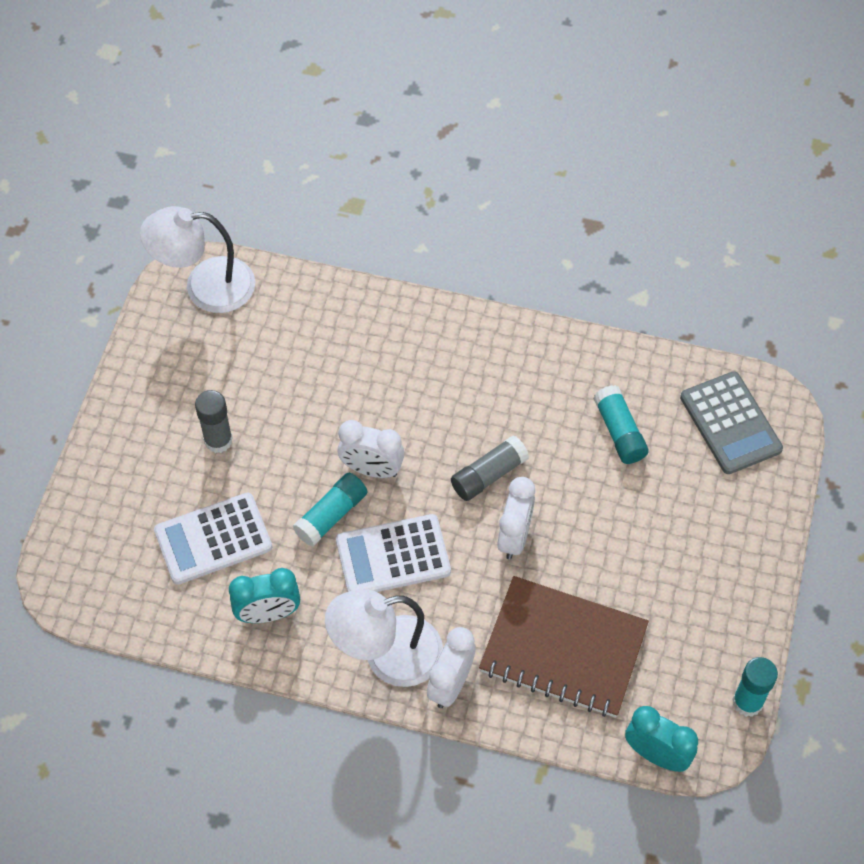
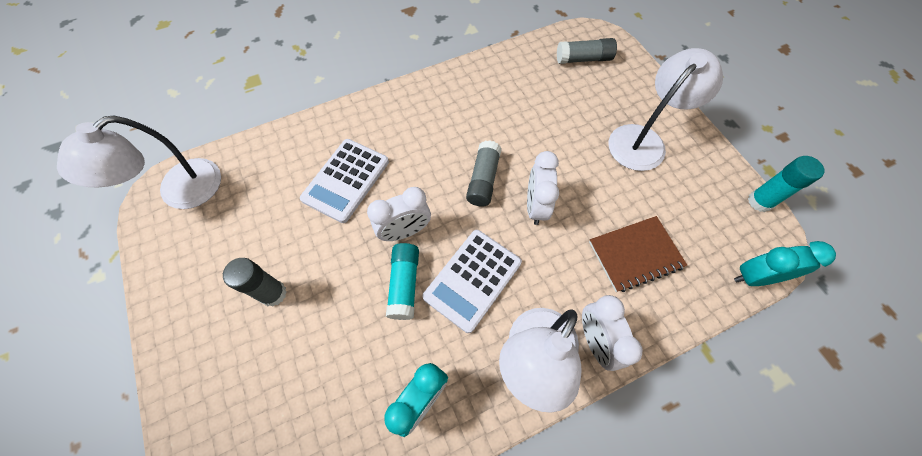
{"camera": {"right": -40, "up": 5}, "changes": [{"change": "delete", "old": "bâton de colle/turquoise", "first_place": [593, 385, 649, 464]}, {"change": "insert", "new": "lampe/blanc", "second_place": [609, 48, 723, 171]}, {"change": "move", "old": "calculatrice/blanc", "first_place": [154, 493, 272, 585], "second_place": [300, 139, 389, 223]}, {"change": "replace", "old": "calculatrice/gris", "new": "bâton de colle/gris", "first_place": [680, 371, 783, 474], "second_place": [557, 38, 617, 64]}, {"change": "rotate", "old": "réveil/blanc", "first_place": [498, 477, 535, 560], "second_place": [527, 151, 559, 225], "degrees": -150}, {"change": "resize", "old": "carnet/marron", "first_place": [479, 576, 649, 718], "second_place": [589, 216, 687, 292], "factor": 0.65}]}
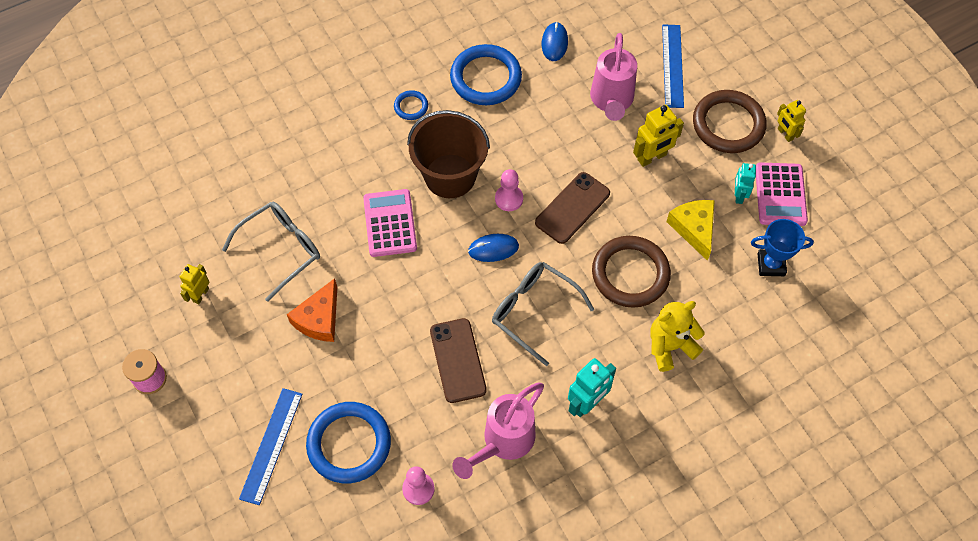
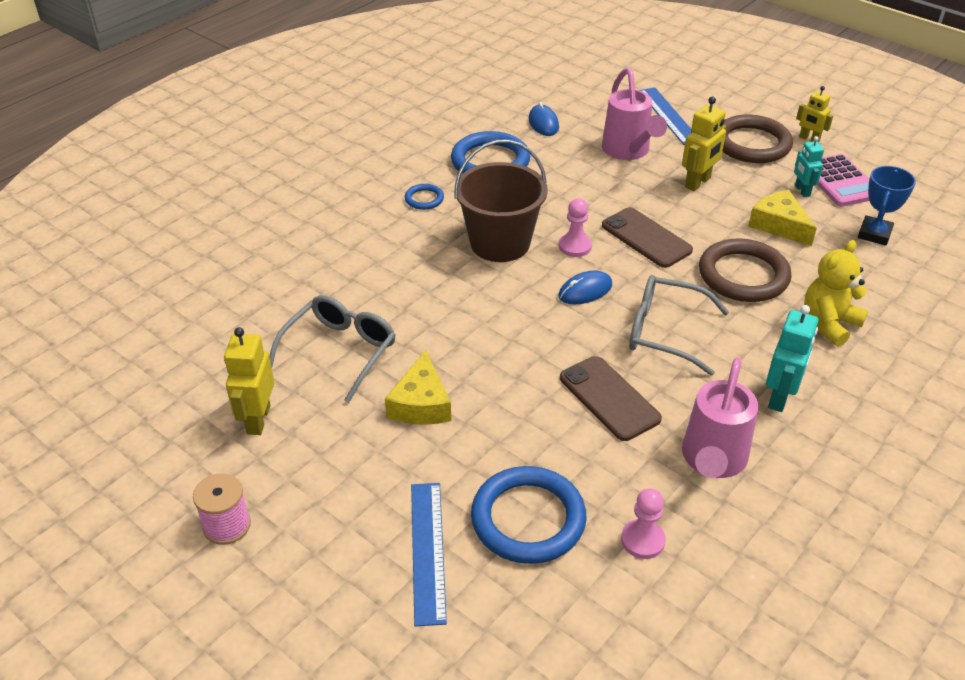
{"camera": {"right": -20, "up": -20}, "changes": [{"change": "delete", "old": "calculatrice/rose", "first_place": [363, 189, 417, 257]}, {"change": "recolor", "old": "fromage/orange", "new": "fromage/jaune", "first_place": [287, 278, 337, 342], "second_place": [385, 350, 451, 425]}, {"change": "rotate", "old": "téléphone/marron", "first_place": [535, 172, 610, 244], "second_place": [602, 207, 693, 268], "degrees": -60}, {"change": "rotate", "old": "trophée/bleu", "first_place": [751, 219, 814, 276], "second_place": [858, 166, 916, 246], "degrees": -45}, {"change": "resize", "old": "robot/jaune", "first_place": [179, 264, 209, 304], "second_place": [224, 327, 274, 435], "factor": 1.54}]}
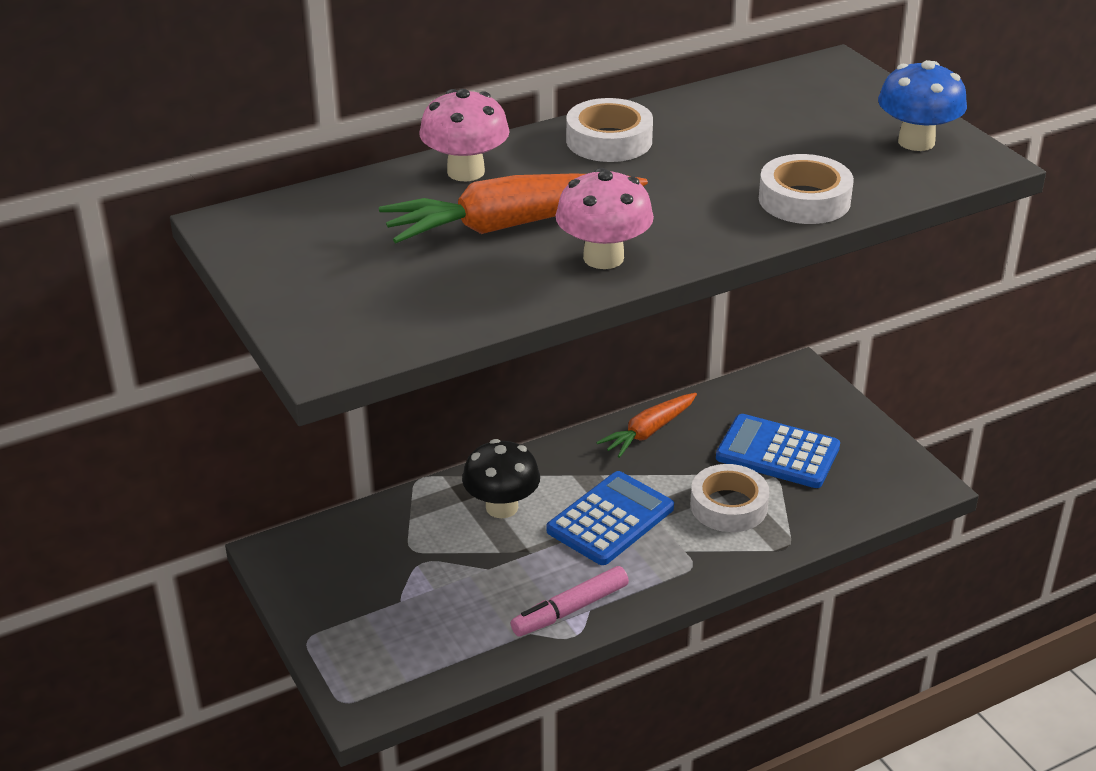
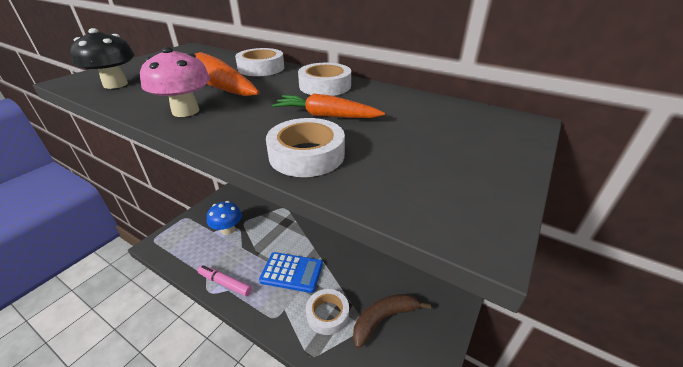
{"camera": {"right": 60, "up": 0}, "changes": [{"change": "move", "old": "champignon/noir", "first_place": [462, 439, 540, 518], "second_place": [70, 28, 135, 89]}, {"change": "move", "old": "carotte/orange", "first_place": [596, 393, 697, 458], "second_place": [272, 93, 385, 118]}, {"change": "move", "old": "champignon/bleu", "first_place": [878, 60, 967, 151], "second_place": [207, 201, 242, 235]}, {"change": "replace", "old": "champignon/rose", "new": "ruban adhésif/blanc", "first_place": [419, 89, 510, 182], "second_place": [235, 48, 284, 76]}, {"change": "replace", "old": "calculatrice/bleu", "new": "banane/marron", "first_place": [716, 414, 840, 488], "second_place": [353, 294, 431, 348]}]}
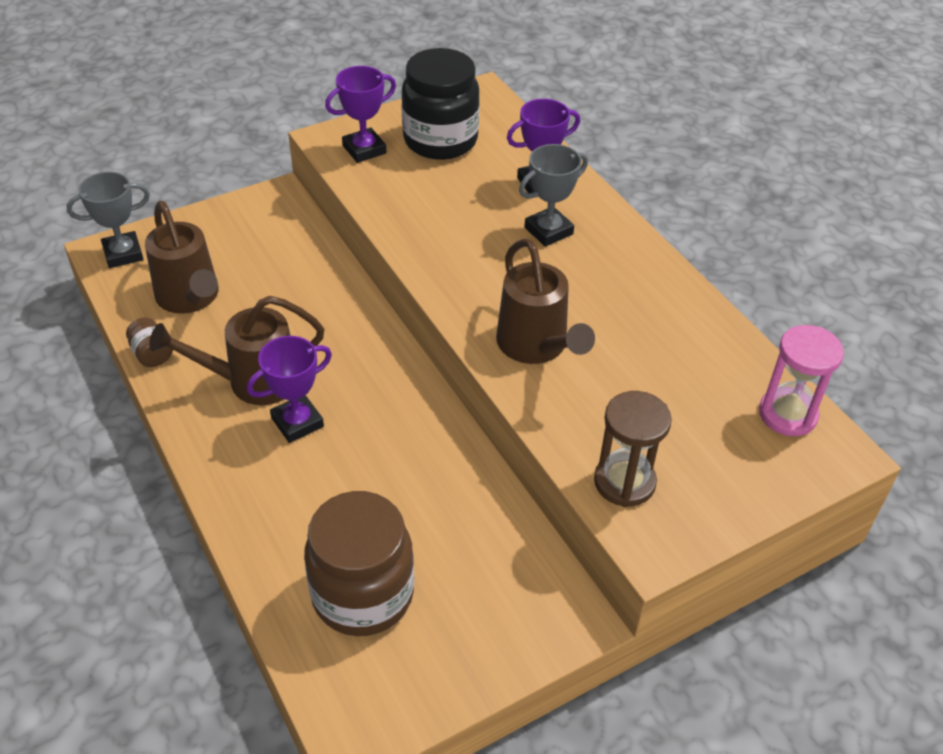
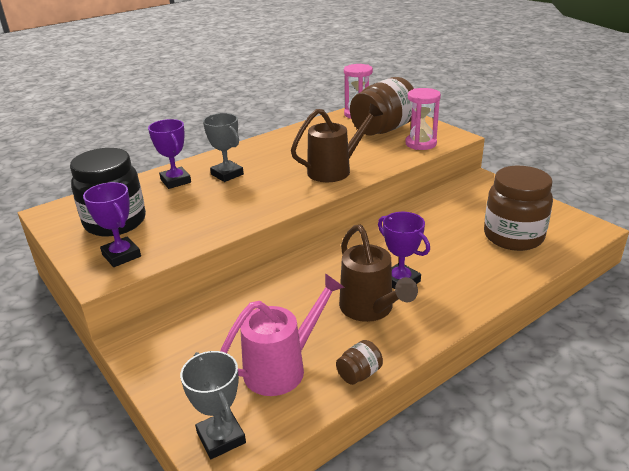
{"camera": {"right": -95, "up": -15}, "changes": [{"change": "insert", "new": "bocal/marron", "second_place": [350, 77, 414, 136]}, {"change": "recolor", "old": "arrosoir/marron", "new": "arrosoir/rose", "first_place": [145, 201, 219, 314], "second_place": [220, 273, 345, 396]}, {"change": "recolor", "old": "sablier/marron", "new": "sablier/rose", "first_place": [594, 391, 672, 507], "second_place": [405, 88, 441, 150]}]}
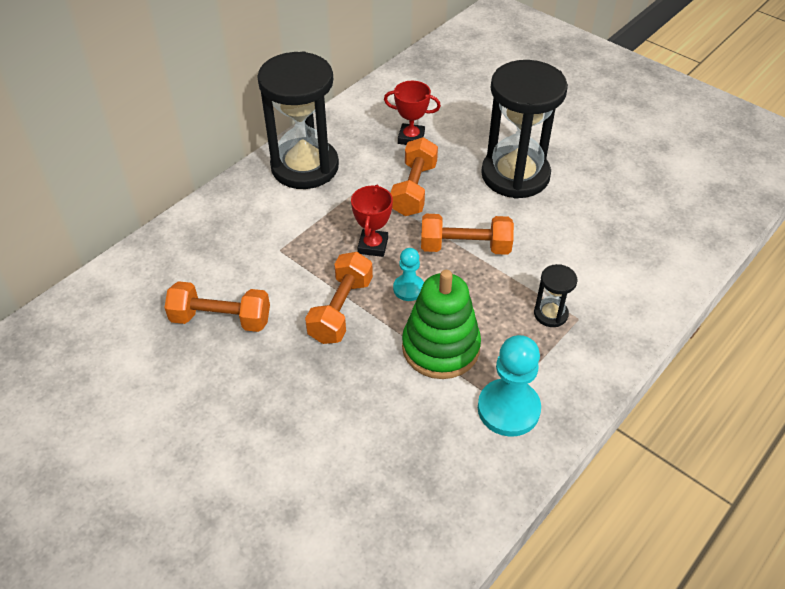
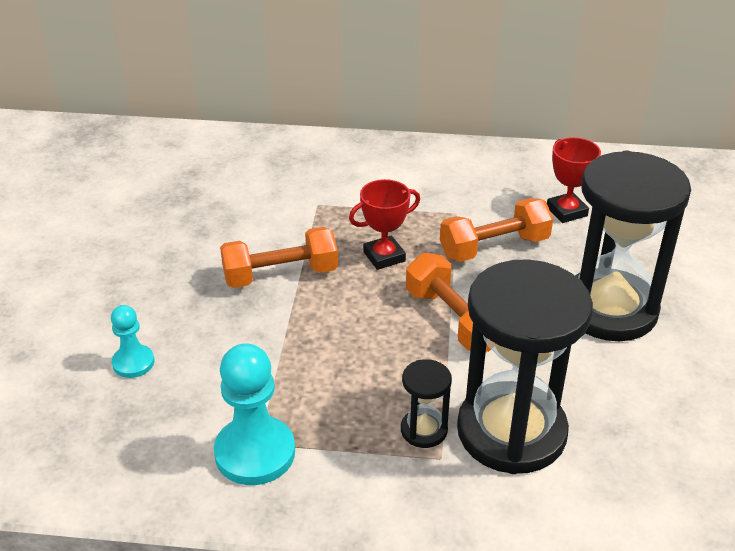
{"camera": {"right": 55, "up": -10}, "changes": [{"change": "delete", "old": "haltère/orange", "first_place": [164, 281, 270, 332]}, {"change": "delete", "old": "jouet à empiler/vert", "first_place": [402, 270, 481, 379]}, {"change": "move", "old": "sablier/noir", "first_place": [257, 51, 339, 189], "second_place": [457, 259, 593, 474]}, {"change": "move", "old": "pion/turquoise", "first_place": [393, 248, 424, 301], "second_place": [111, 305, 154, 378]}]}
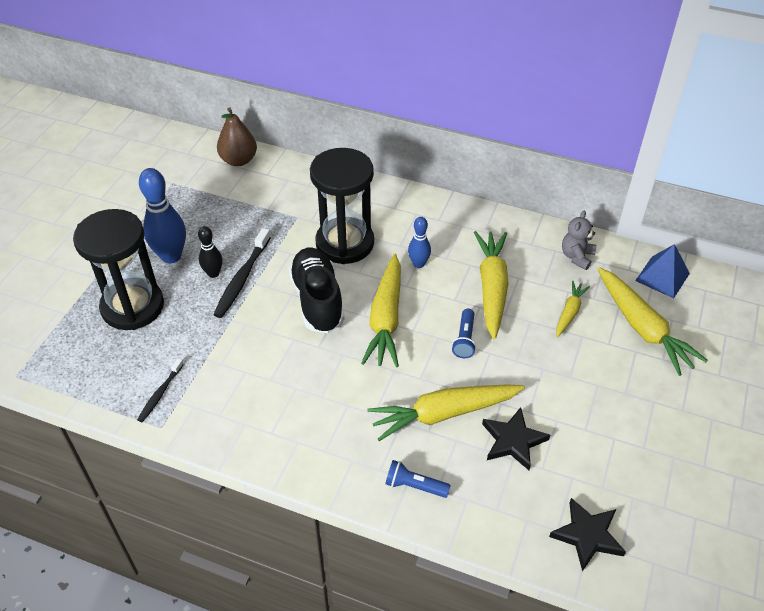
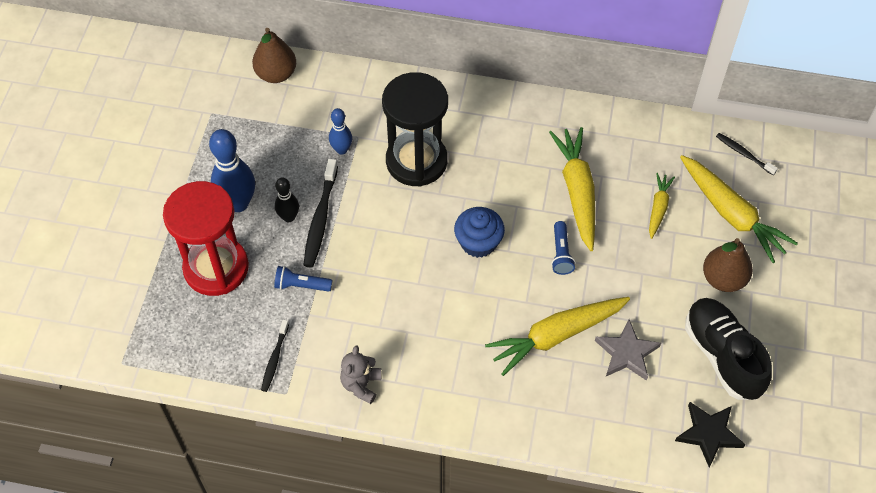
{"camera": {"right": -10, "up": 10}, "changes": [{"change": "insert", "new": "poire/marron", "second_place": [703, 238, 753, 292]}, {"change": "move", "old": "chaussure/noir", "first_place": [288, 248, 344, 333], "second_place": [685, 298, 772, 400]}, {"change": "move", "old": "lampe de poche/bleu", "first_place": [385, 460, 451, 498], "second_place": [274, 266, 332, 292]}, {"change": "move", "old": "quille/bleu", "first_place": [408, 217, 431, 268], "second_place": [329, 108, 352, 155]}, {"change": "move", "old": "ours en peluche/gris", "first_place": [562, 211, 596, 270], "second_place": [340, 345, 381, 404]}, {"change": "replace", "old": "carotte/jaune", "new": "muffin/bleu", "first_place": [361, 254, 401, 367], "second_place": [454, 207, 505, 258]}, {"change": "replace", "old": "pyramide/bleu", "new": "brosse à dents/noir", "first_place": [635, 244, 690, 298], "second_place": [716, 133, 778, 175]}, {"change": "recolor", "old": "sablier/noir", "new": "sablier/rouge", "first_place": [73, 209, 164, 330], "second_place": [163, 181, 249, 296]}, {"change": "recolor", "old": "étoile/noir", "new": "étoile/gris", "first_place": [482, 407, 550, 470], "second_place": [595, 319, 661, 381]}]}
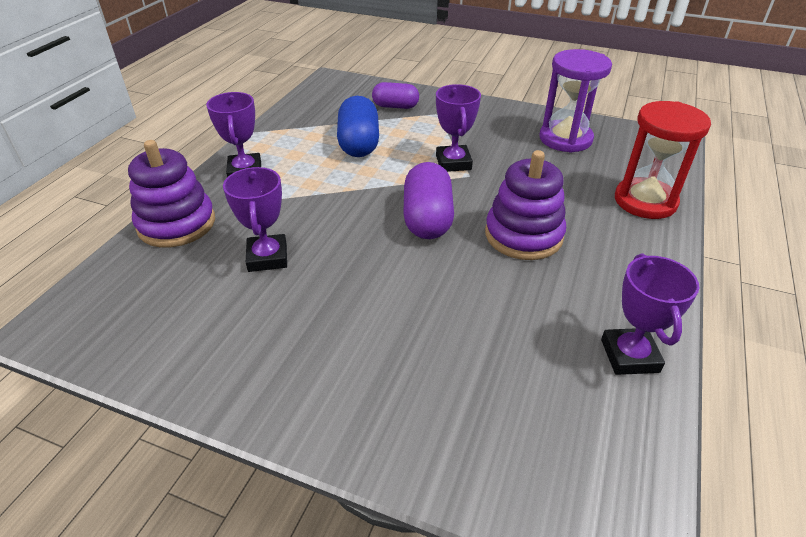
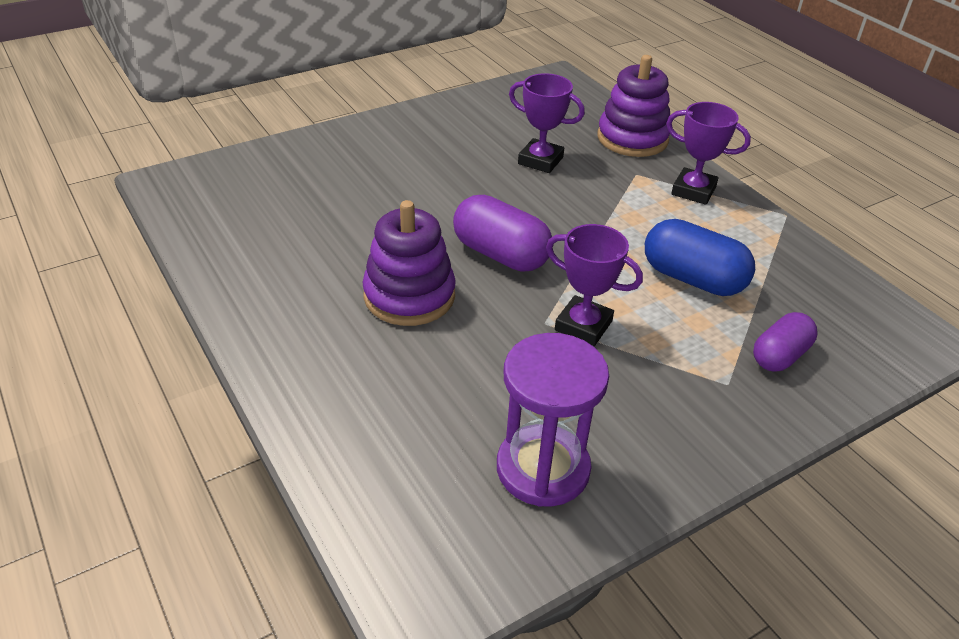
{"camera": {"right": 125, "up": 0}, "changes": [{"change": "delete", "old": "trophée/violet", "first_place": [601, 254, 699, 375]}, {"change": "delete", "old": "sablier/rouge", "first_place": [615, 101, 711, 219]}]}
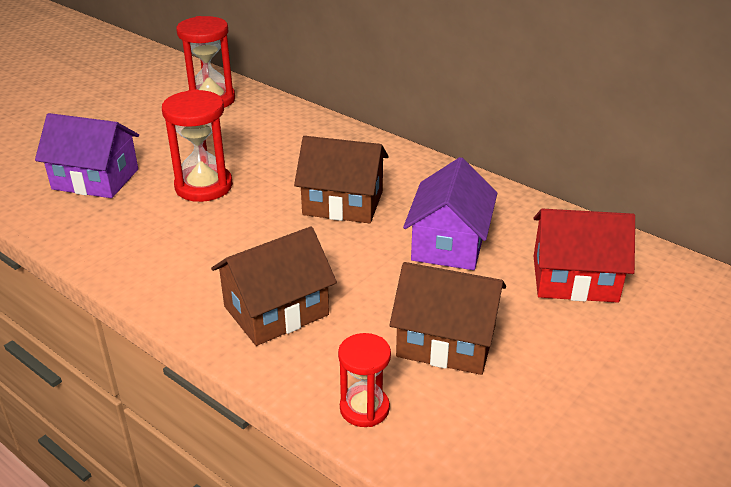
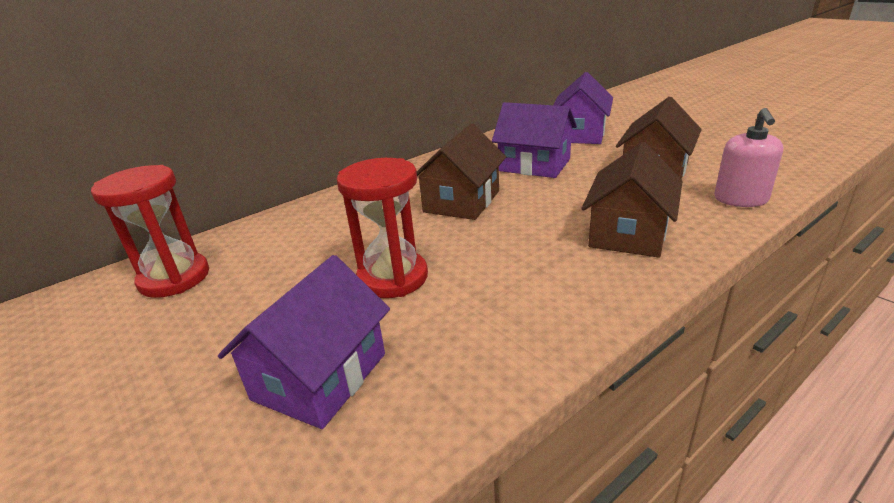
{"camera": {"right": -75, "up": -5}, "changes": [{"change": "replace", "old": "sablier/rouge", "new": "distributeur de savon/rose", "first_place": [338, 333, 391, 427], "second_place": [714, 108, 783, 207]}, {"change": "recolor", "old": "maison/rouge", "new": "maison/violet", "first_place": [533, 209, 635, 303], "second_place": [553, 72, 613, 144]}, {"change": "rotate", "old": "maison/marron", "first_place": [211, 227, 337, 346], "second_place": [582, 142, 683, 258], "degrees": 45}]}
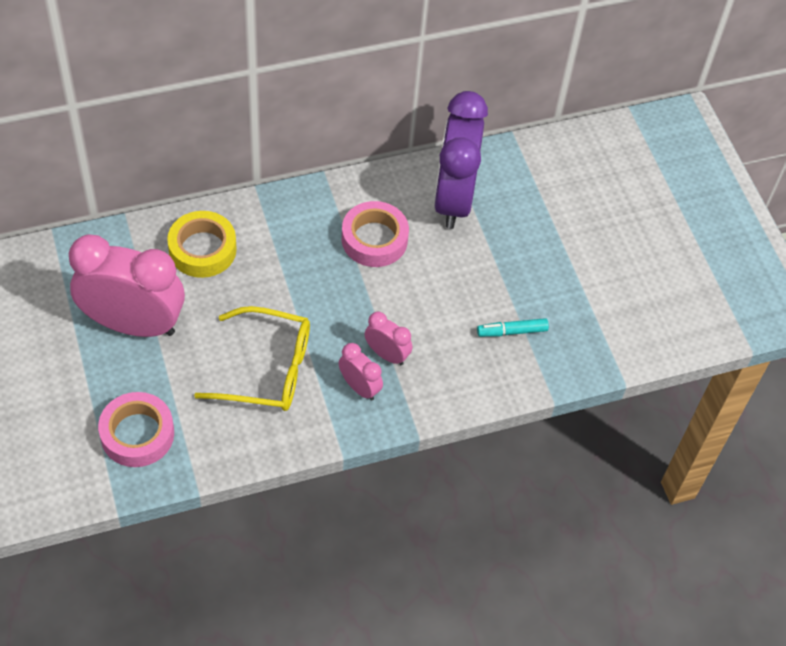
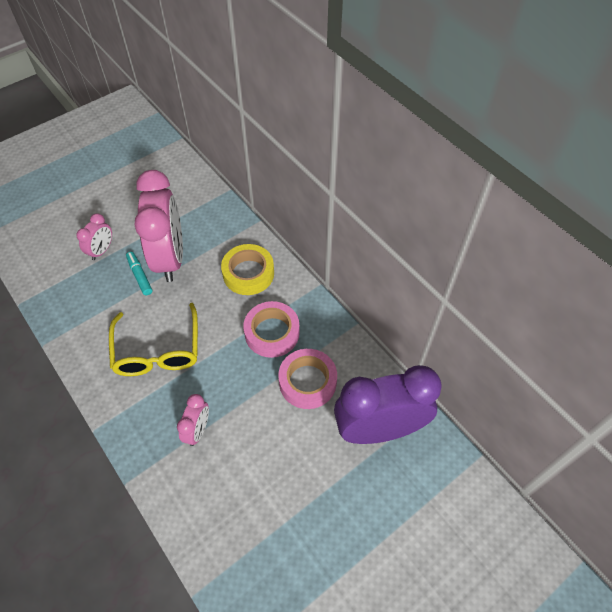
{"camera": {"right": 75, "up": 0}, "changes": [{"change": "move", "old": "ruban adhésif/rose", "first_place": [98, 392, 174, 467], "second_place": [243, 301, 300, 358]}, {"change": "move", "old": "réveil/rose", "first_place": [339, 343, 383, 401], "second_place": [76, 213, 112, 260]}, {"change": "move", "old": "feutre/turquoise", "first_place": [477, 318, 549, 337], "second_place": [126, 252, 153, 295]}]}
